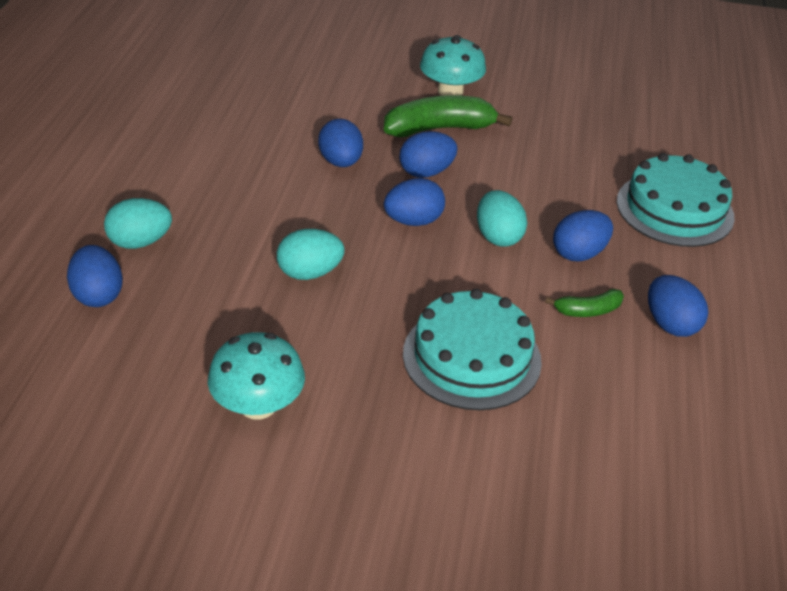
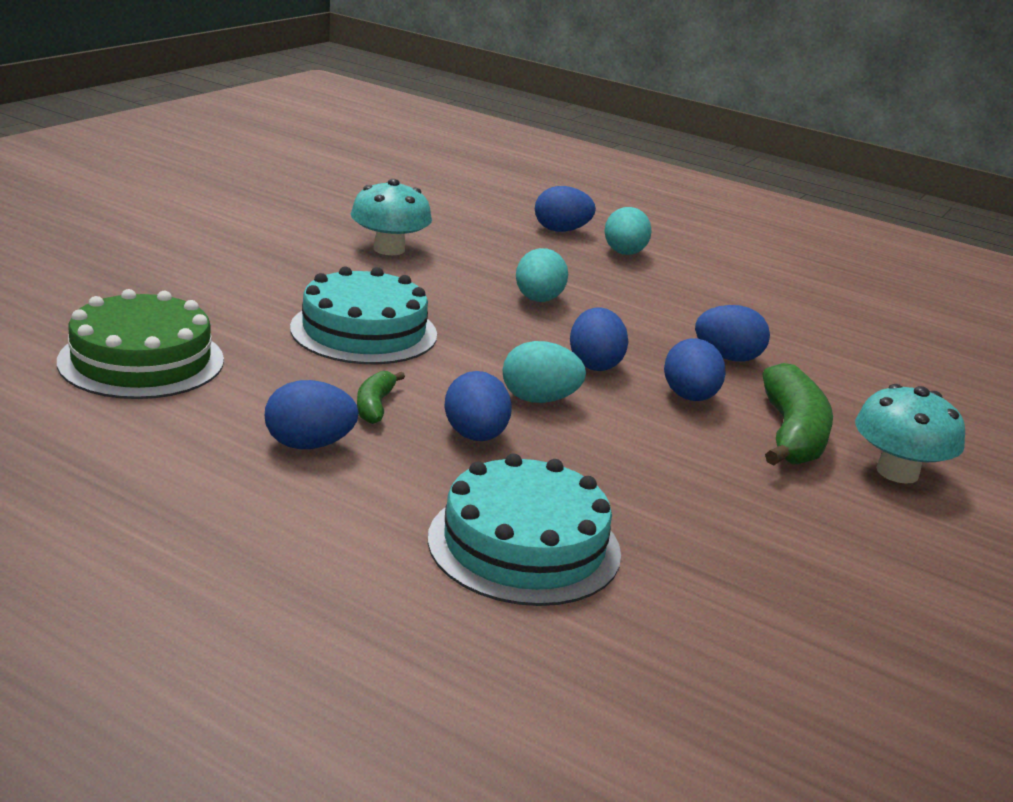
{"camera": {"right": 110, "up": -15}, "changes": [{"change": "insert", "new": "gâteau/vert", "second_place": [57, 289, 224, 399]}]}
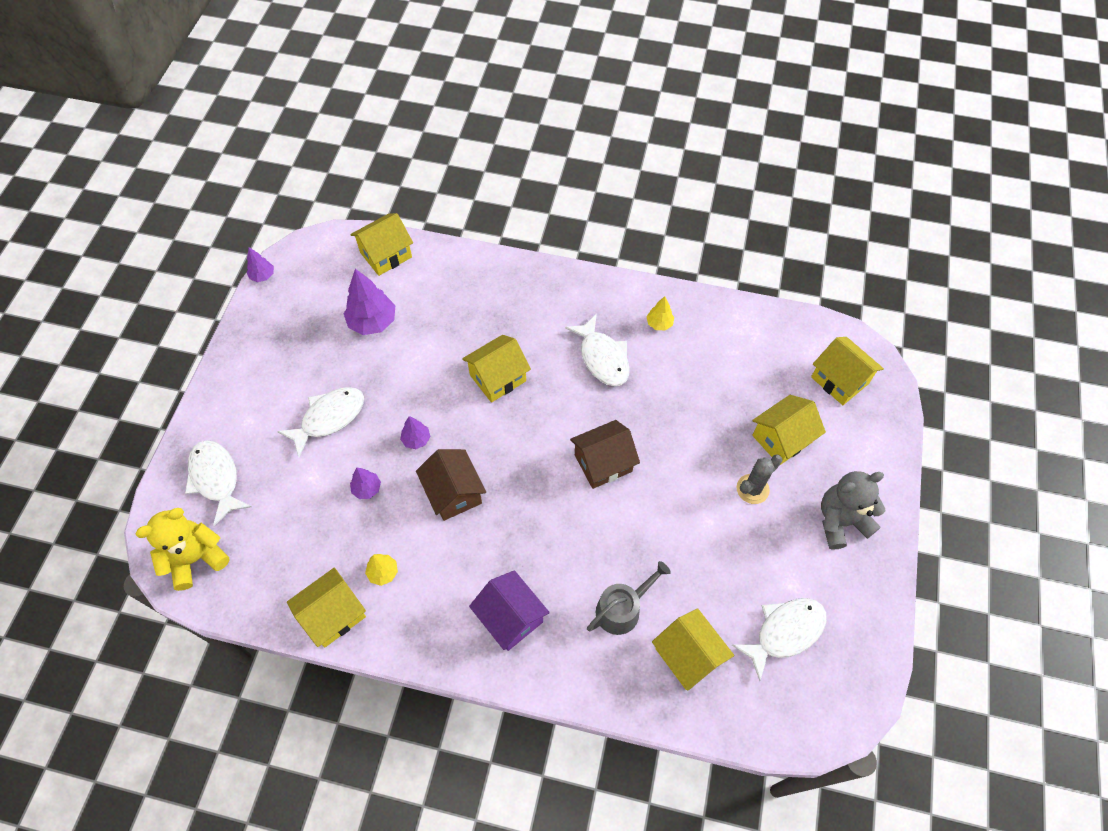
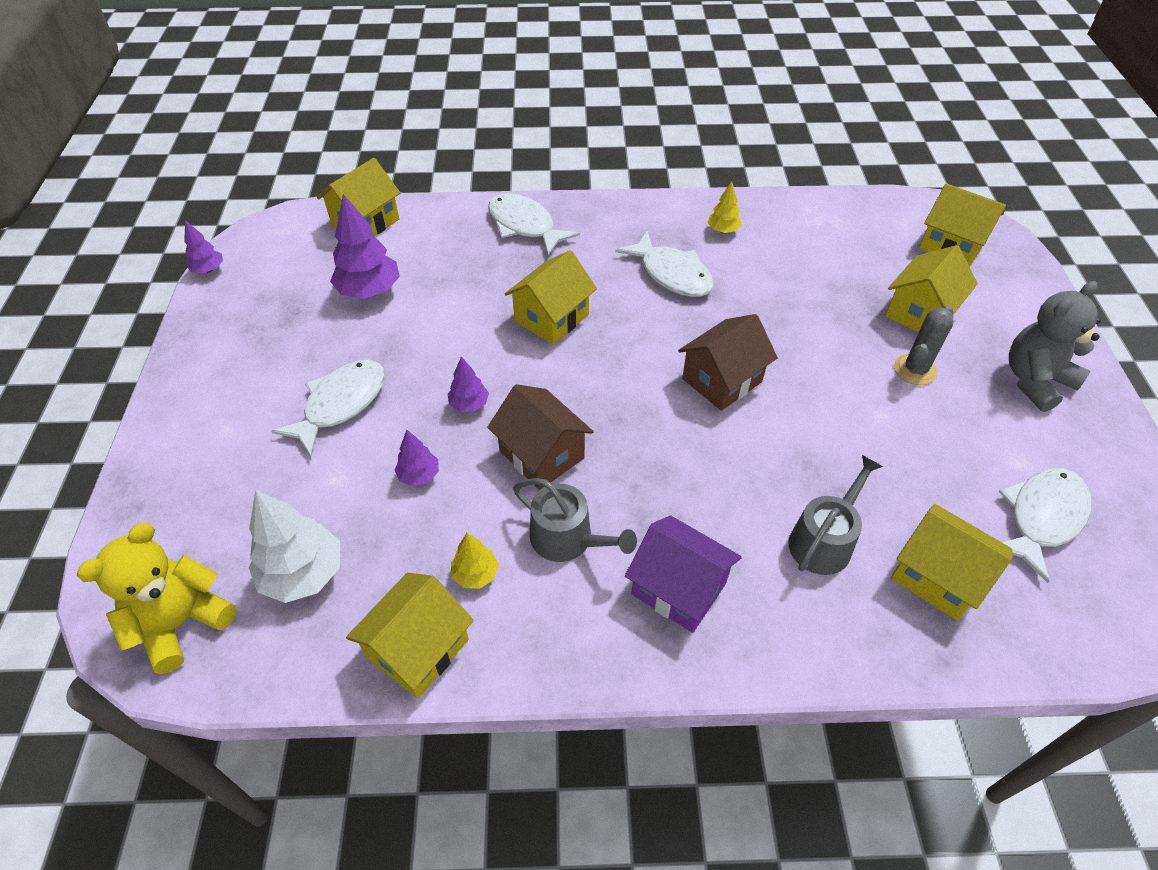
{"camera": {"right": -15, "up": -10}, "changes": [{"change": "insert", "new": "arbre/blanc", "second_place": [249, 490, 340, 603]}, {"change": "insert", "new": "arrosoir/gris", "second_place": [513, 478, 637, 562]}, {"change": "move", "old": "poisson/blanc", "first_place": [185, 440, 252, 526], "second_place": [488, 193, 580, 255]}]}
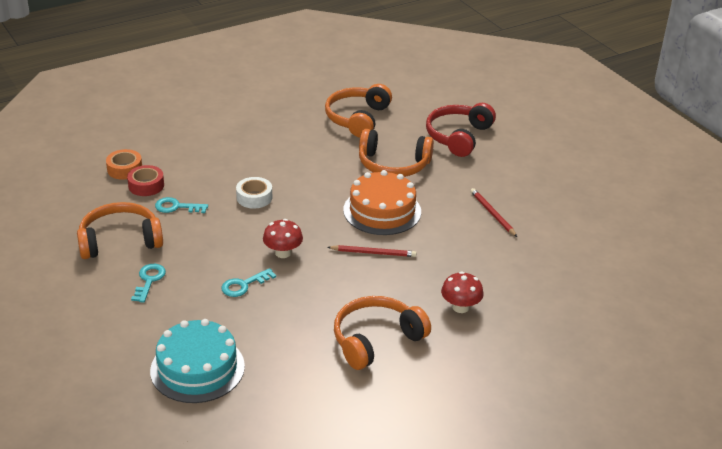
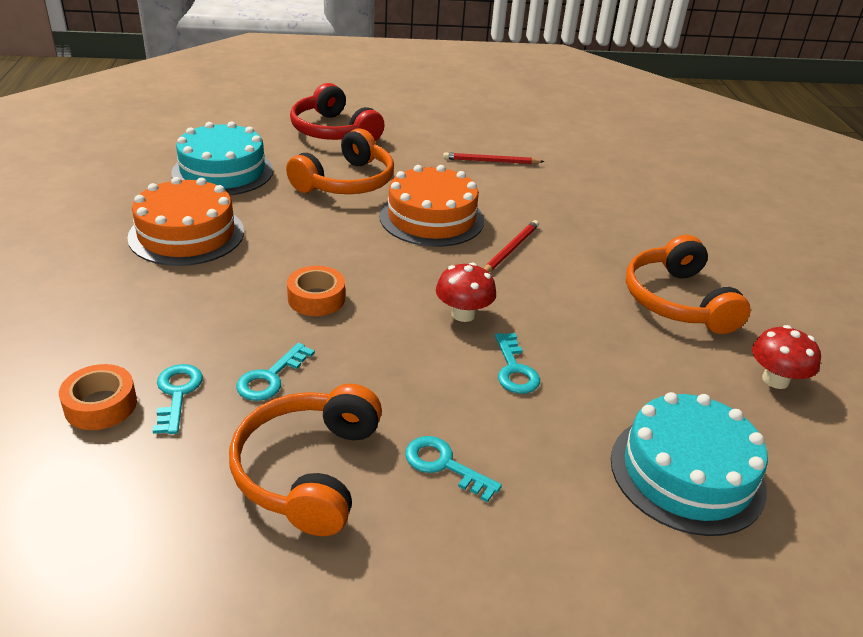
{"camera": {"right": -65, "up": 0}, "changes": [{"change": "insert", "new": "gâteau/orange", "second_place": [127, 177, 244, 266]}, {"change": "move", "old": "champignon/rouge", "first_place": [441, 271, 484, 313], "second_place": [752, 325, 821, 389]}, {"change": "replace", "old": "ruban adhésif/rouge", "new": "clé/turquoise", "first_place": [127, 165, 164, 196], "second_place": [152, 364, 203, 434]}, {"change": "replace", "old": "casque audio/orange", "new": "gâteau/turquoise", "first_place": [325, 84, 392, 138], "second_place": [171, 121, 273, 195]}, {"change": "recolor", "old": "ruban adhésif/blanc", "new": "ruban adhésif/orange", "first_place": [236, 177, 272, 209], "second_place": [287, 266, 345, 316]}]}
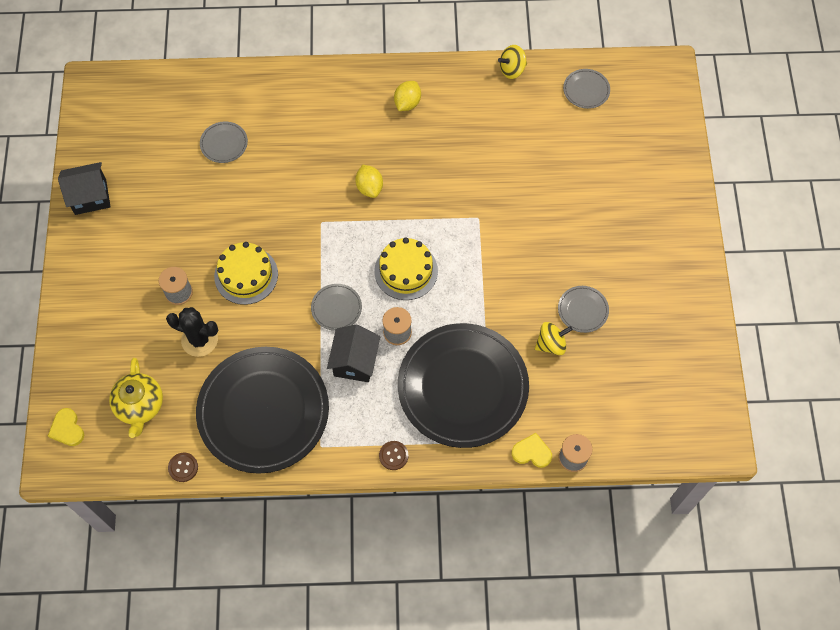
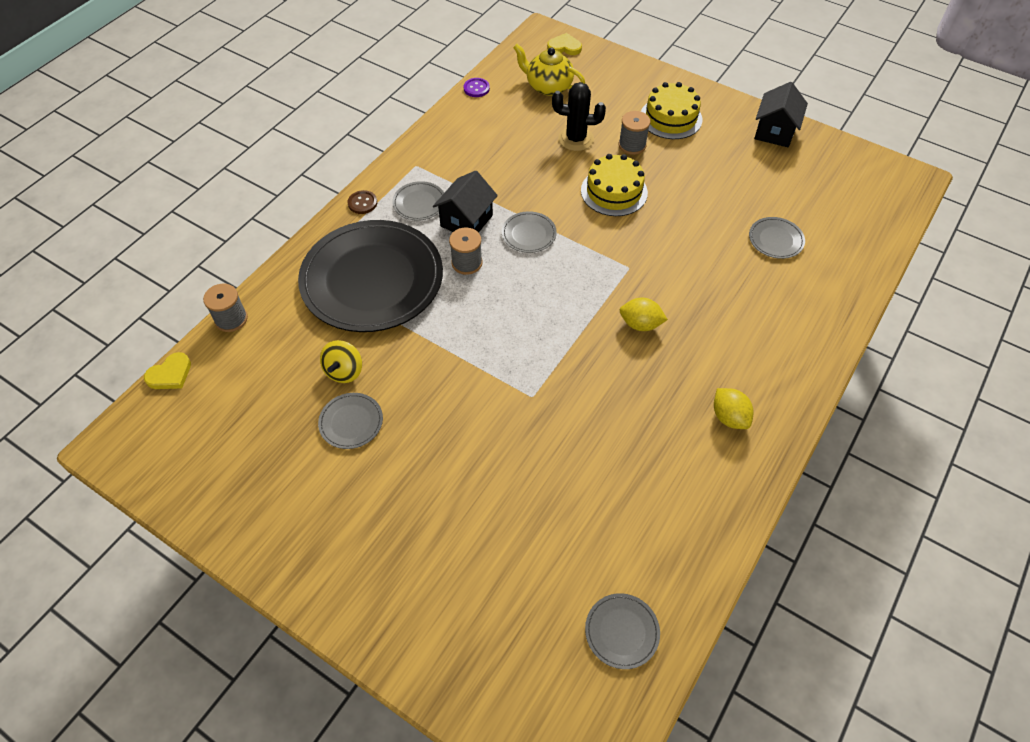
{"camera": {"right": 125, "up": -10}, "changes": [{"change": "delete", "old": "assiette/noir", "first_place": [196, 347, 329, 474]}, {"change": "delete", "old": "toupie/jaune", "first_place": [498, 45, 527, 79]}, {"change": "insert", "new": "assiette/gris", "second_place": [392, 181, 444, 221]}, {"change": "move", "old": "gâteau/jaune", "first_place": [374, 238, 438, 300], "second_place": [641, 82, 702, 139]}, {"change": "move", "old": "cœur/jaune", "first_place": [512, 433, 552, 468], "second_place": [144, 352, 191, 389]}, {"change": "recolor", "old": "bouton/marron", "new": "bouton/violet", "first_place": [168, 453, 198, 482], "second_place": [464, 78, 490, 97]}, {"change": "rotate", "old": "cactus/noir", "first_place": [166, 307, 218, 357], "second_place": [552, 82, 606, 151], "degrees": 45}, {"change": "rotate", "old": "maison/noir", "first_place": [327, 324, 380, 382], "second_place": [433, 170, 498, 233], "degrees": 75}]}
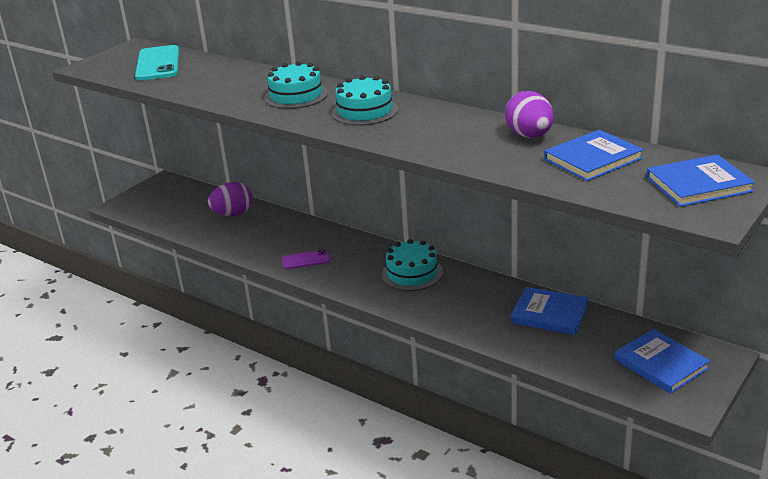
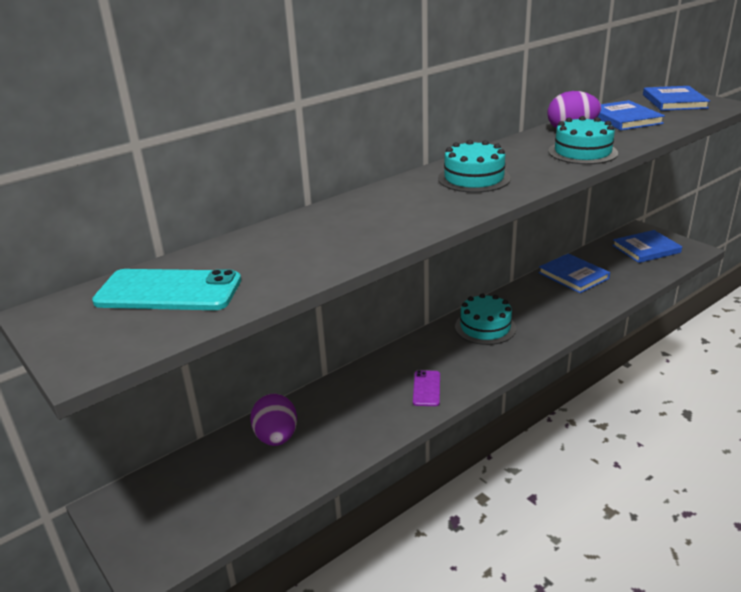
{"camera": {"right": -75, "up": 0}, "changes": [{"change": "move", "old": "gâteau/turquoise", "first_place": [264, 61, 328, 109], "second_place": [548, 116, 618, 164]}, {"change": "rotate", "old": "livre/bleu", "first_place": [511, 287, 589, 335], "second_place": [538, 253, 610, 293], "degrees": -75}]}
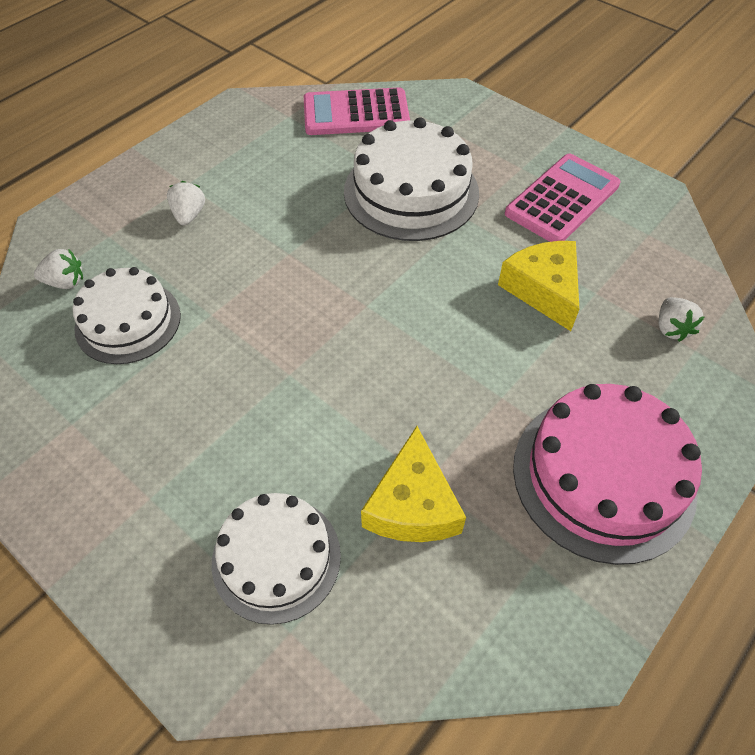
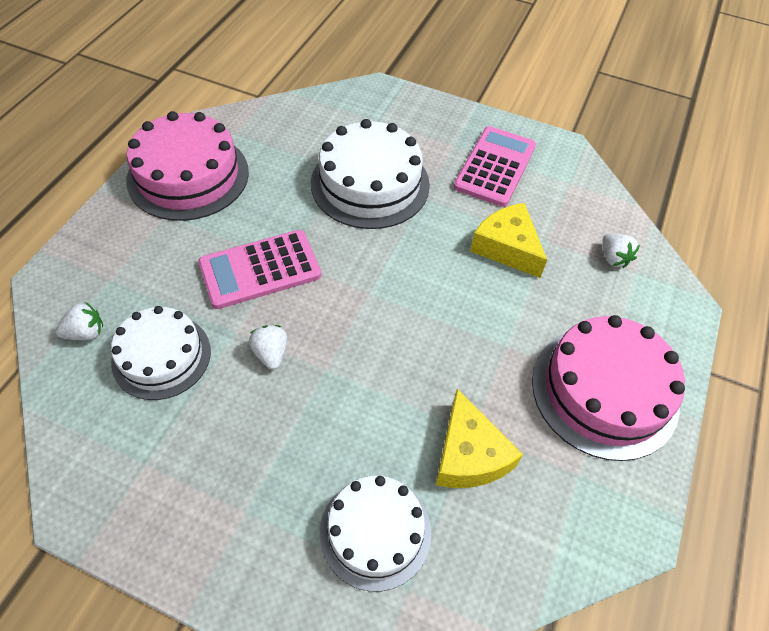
{"camera": {"right": -20, "up": 0}, "changes": [{"change": "insert", "new": "gâteau/rose", "second_place": [126, 111, 249, 221]}, {"change": "move", "old": "fraise/blanc", "first_place": [167, 181, 205, 225], "second_place": [248, 325, 287, 370]}, {"change": "move", "old": "calculatrice/rose", "first_place": [304, 87, 410, 135], "second_place": [198, 230, 321, 309]}]}
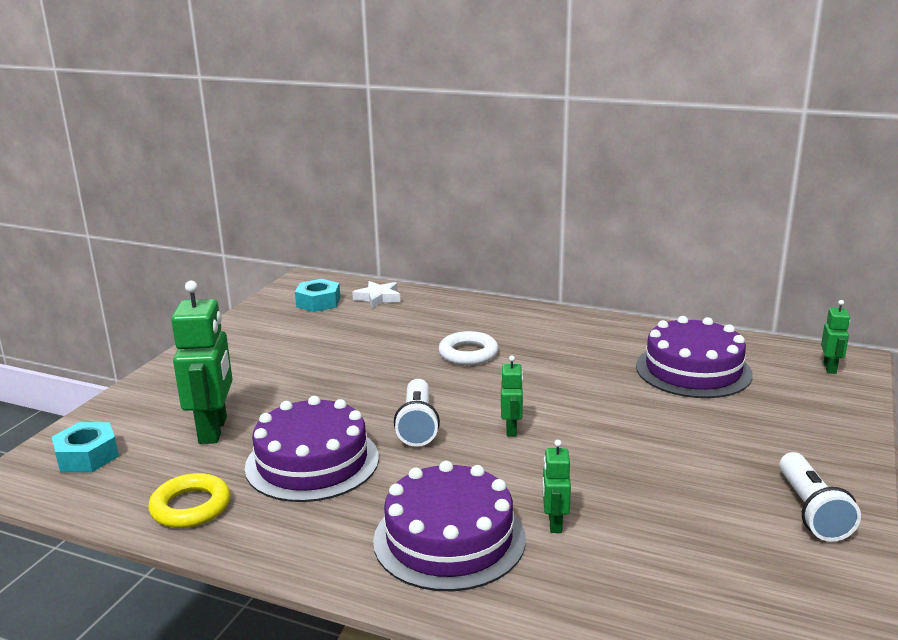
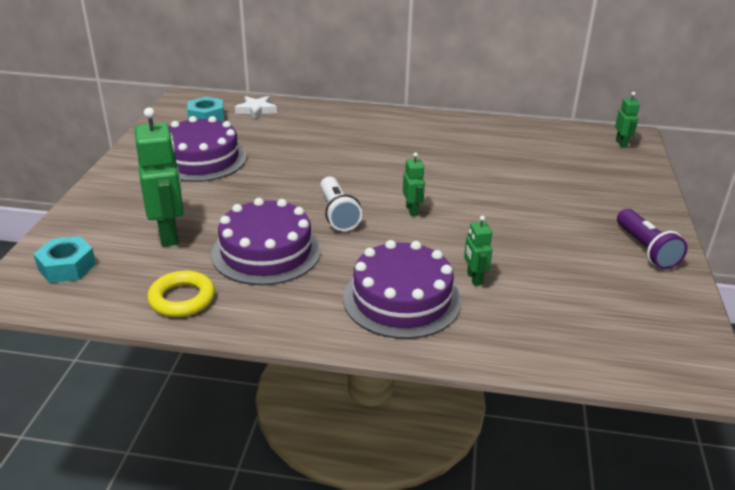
{"camera": {"right": -15, "up": 10}, "changes": [{"change": "delete", "old": "anneau/blanc", "first_place": [439, 331, 498, 365]}, {"change": "move", "old": "gâteau/violet", "first_place": [636, 316, 753, 398], "second_place": [169, 116, 246, 182]}, {"change": "recolor", "old": "lampe de poche/blanc", "new": "lampe de poche/violet", "first_place": [779, 452, 861, 542], "second_place": [617, 209, 688, 269]}]}
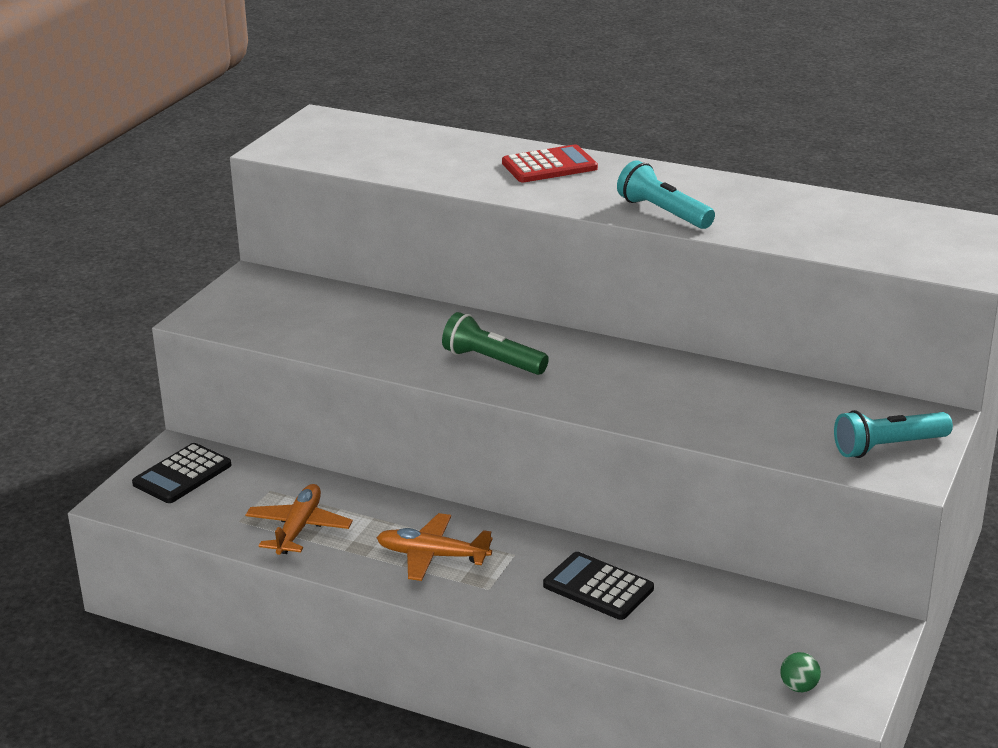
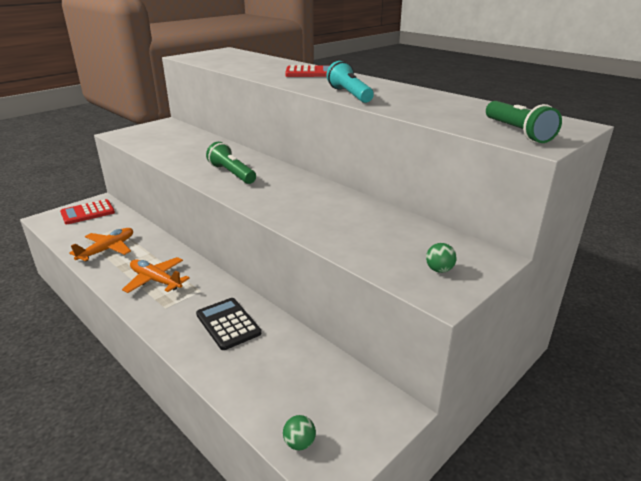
{"camera": {"right": 20, "up": 0}, "changes": [{"change": "insert", "new": "lampe de poche/vert", "second_place": [486, 101, 562, 143]}, {"change": "replace", "old": "lampe de poche/turquoise", "new": "balle/vert", "first_place": [834, 410, 953, 458], "second_place": [426, 243, 457, 273]}, {"change": "recolor", "old": "calculatrice/noir", "new": "calculatrice/rouge", "first_place": [132, 443, 231, 503], "second_place": [60, 199, 115, 224]}]}
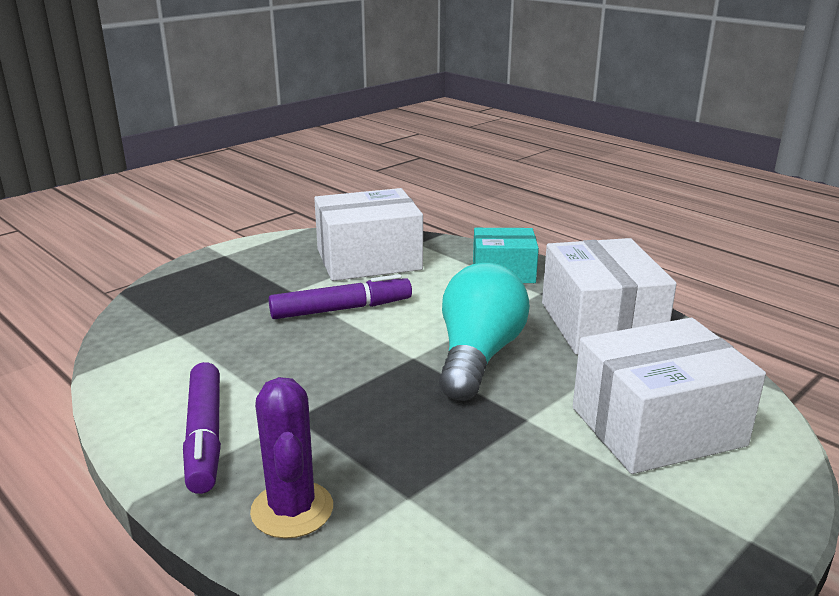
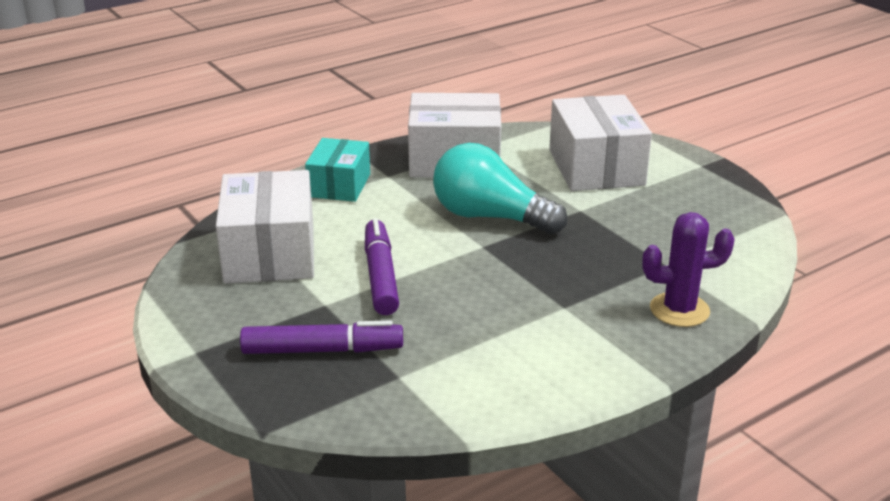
{"camera": {"right": -80, "up": 5}, "changes": [{"change": "move", "old": "feutre/violet", "first_place": [183, 362, 221, 494], "second_place": [240, 321, 403, 354]}]}
